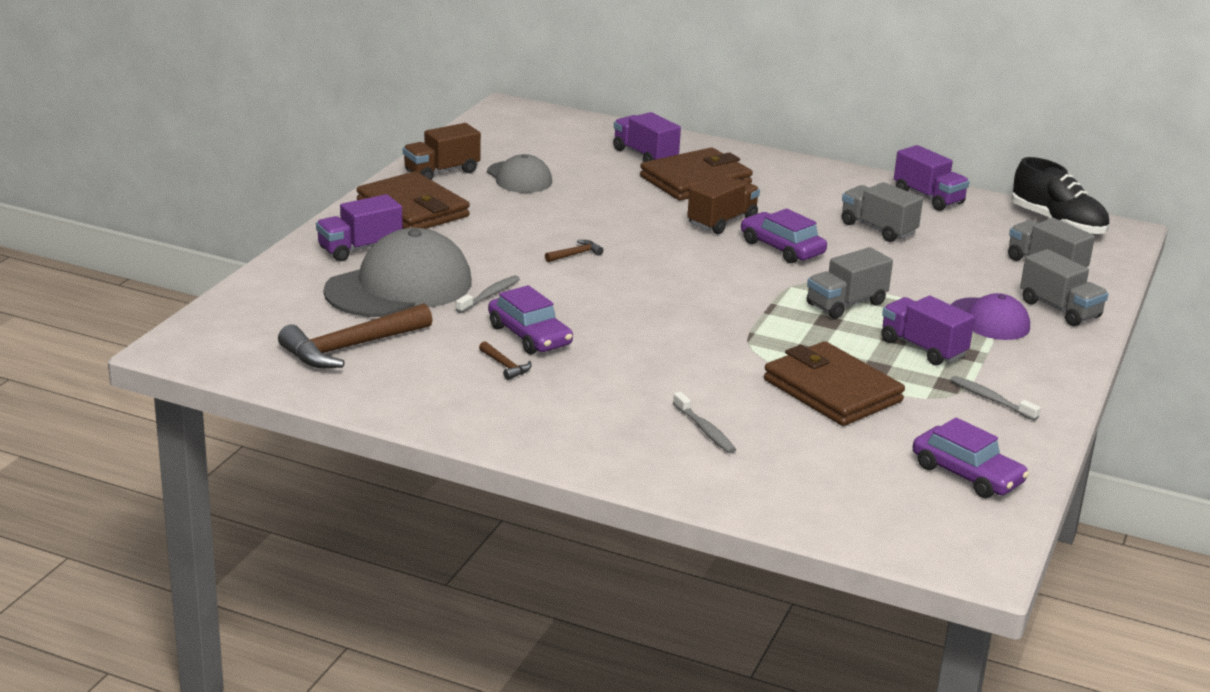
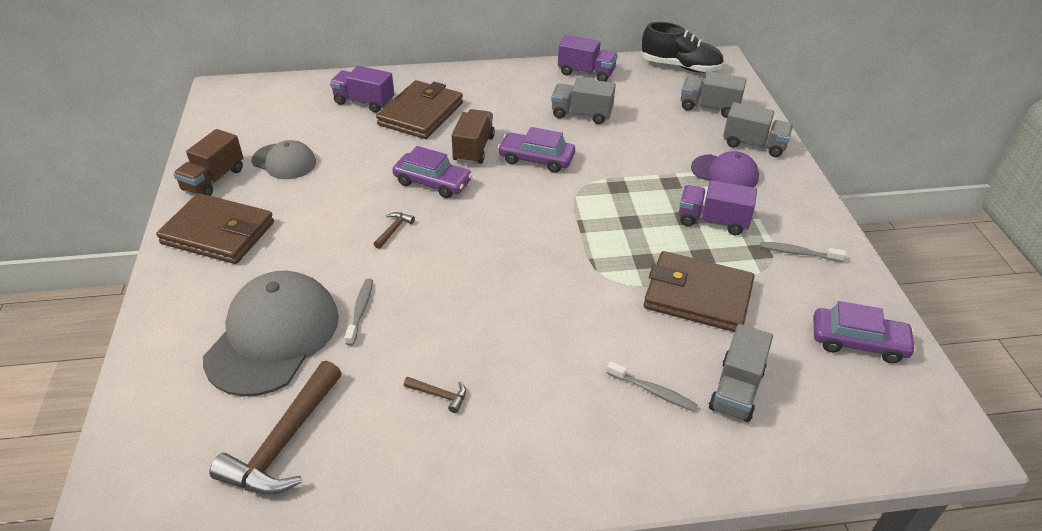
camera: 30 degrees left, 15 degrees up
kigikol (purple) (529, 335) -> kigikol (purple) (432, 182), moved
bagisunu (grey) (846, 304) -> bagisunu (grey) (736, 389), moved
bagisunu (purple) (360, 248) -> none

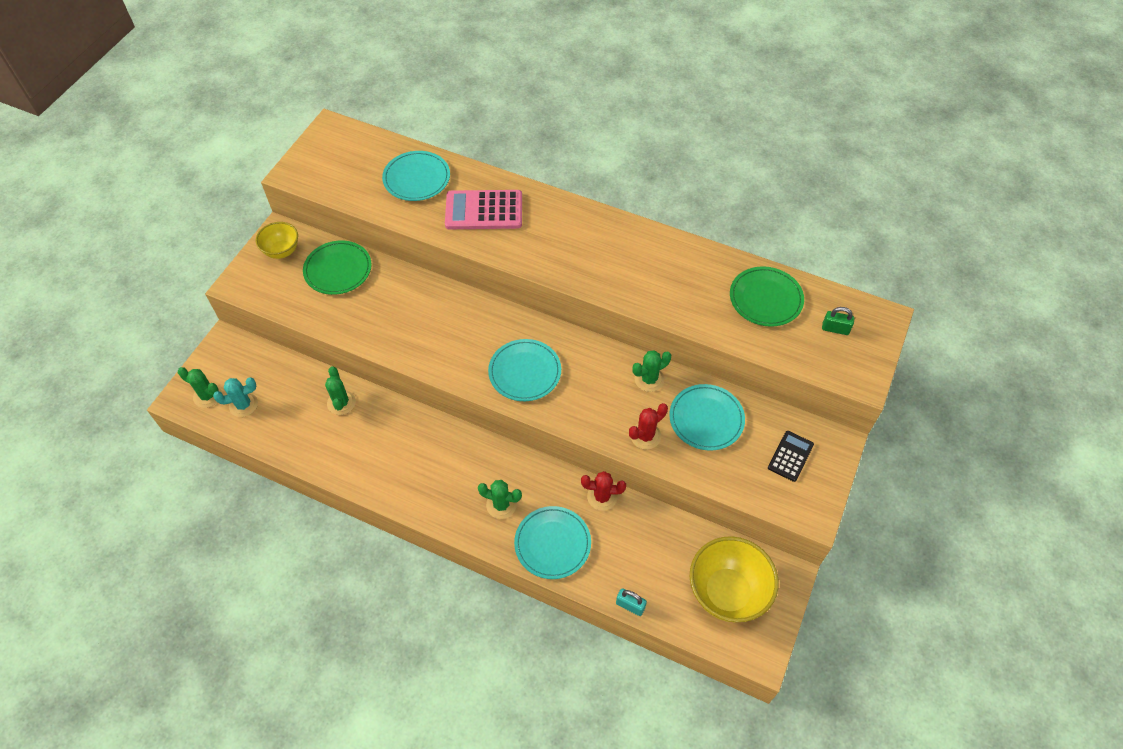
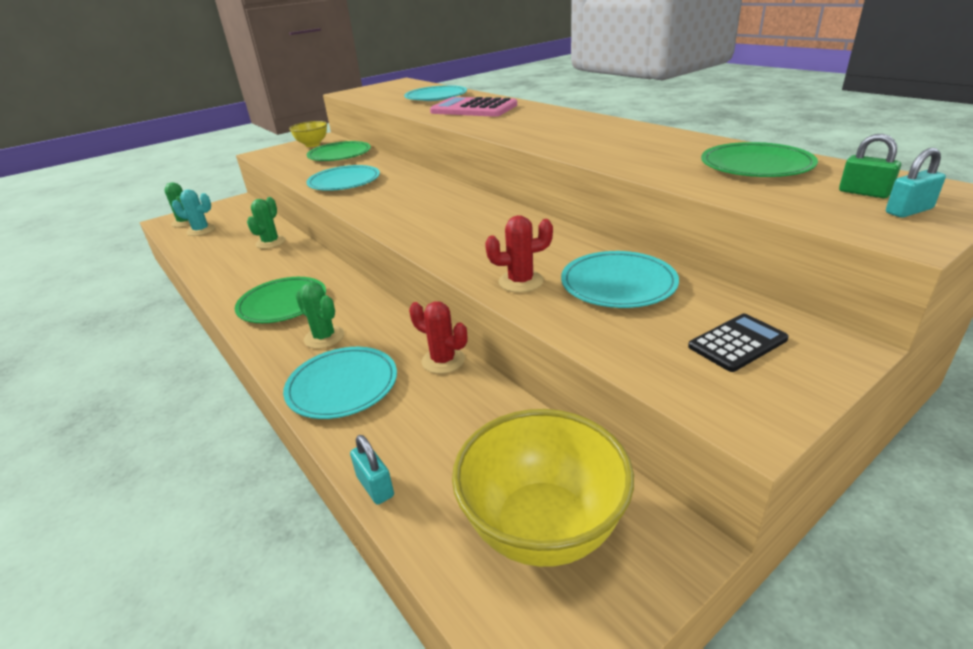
camera: 30 degrees right, 25 degrees down
none -> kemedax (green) (282, 303)
kemedax (turquoise) (525, 372) -> kemedax (turquoise) (344, 182), moved
none -> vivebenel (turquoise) (908, 211)
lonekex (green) (649, 379) -> none

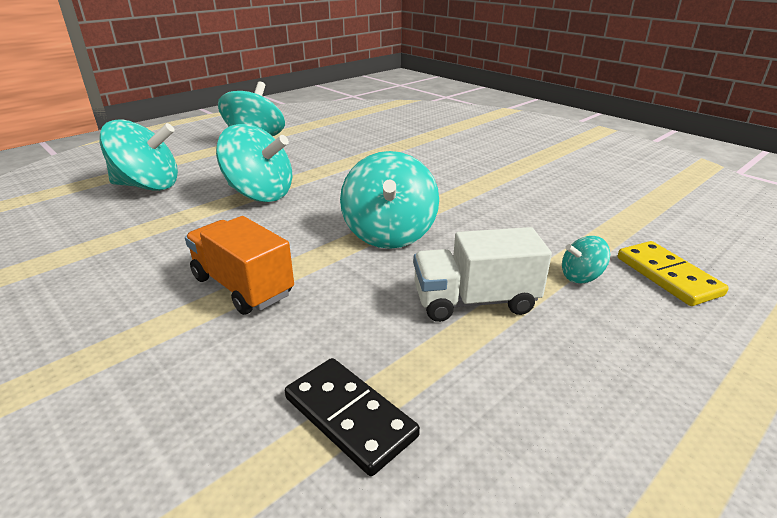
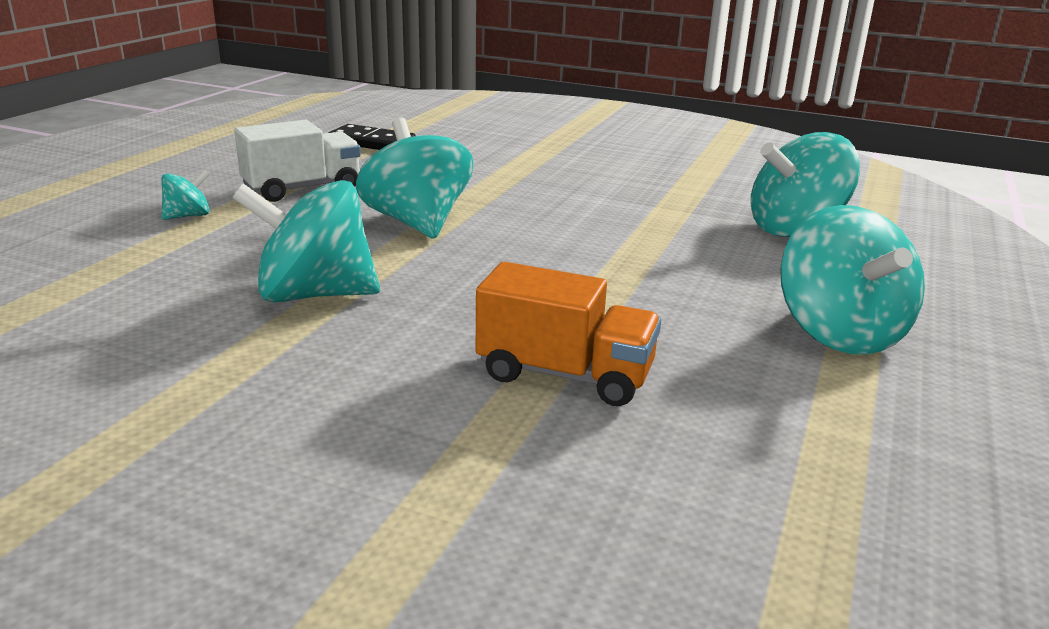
camera: 155 degrees right, 5 degrees down
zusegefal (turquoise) (260, 194) -> zusegefal (turquoise) (314, 295), moved
bagisunu (orange) (242, 286) -> bagisunu (orange) (565, 375), moved
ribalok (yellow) (667, 276) -> none

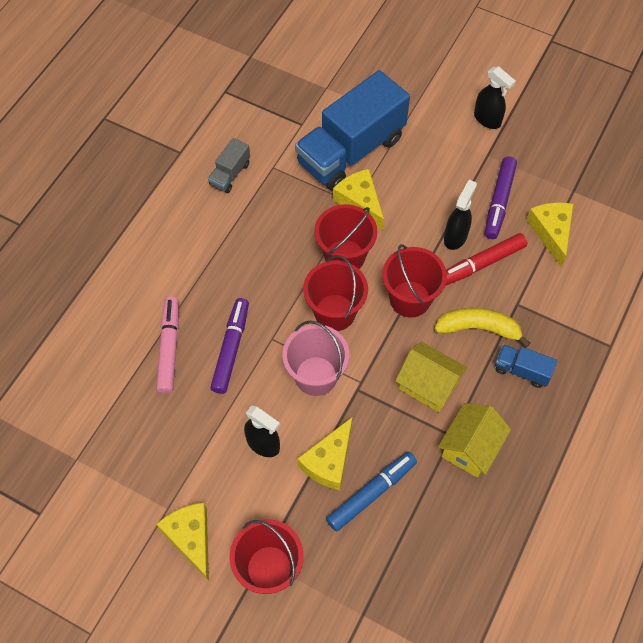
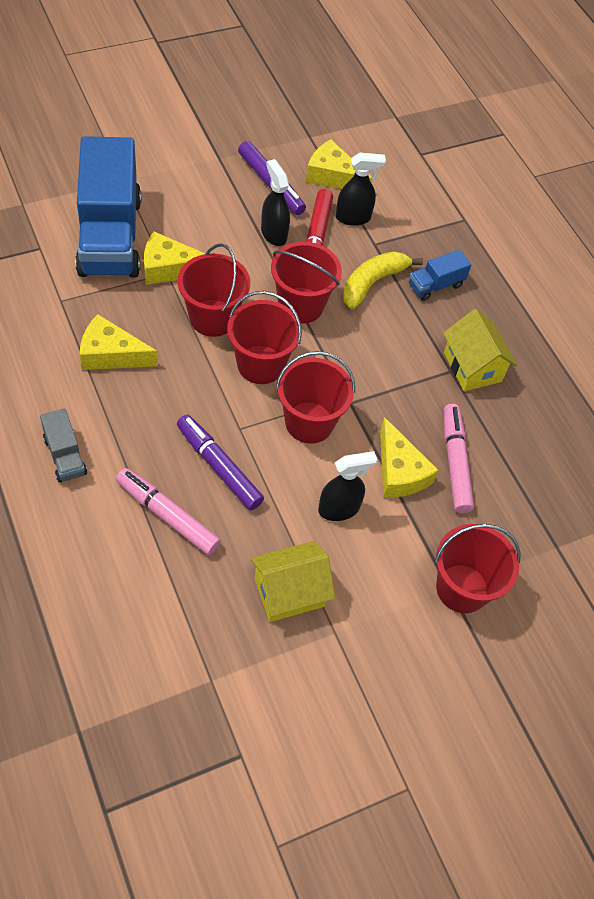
camera: 60 degrees left, 5 degrees down
bagisunu (grey) (230, 174) -> bagisunu (grey) (65, 456), moved
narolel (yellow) (191, 538) -> narolel (yellow) (111, 354), moved
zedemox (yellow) (428, 385) -> zedemox (yellow) (289, 592), moved
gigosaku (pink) (316, 376) -> gigosaku (red) (309, 422)
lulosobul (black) (487, 119) -> lulosobul (black) (353, 218), moved
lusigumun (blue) (371, 493) -> lusigumun (pink) (455, 462)

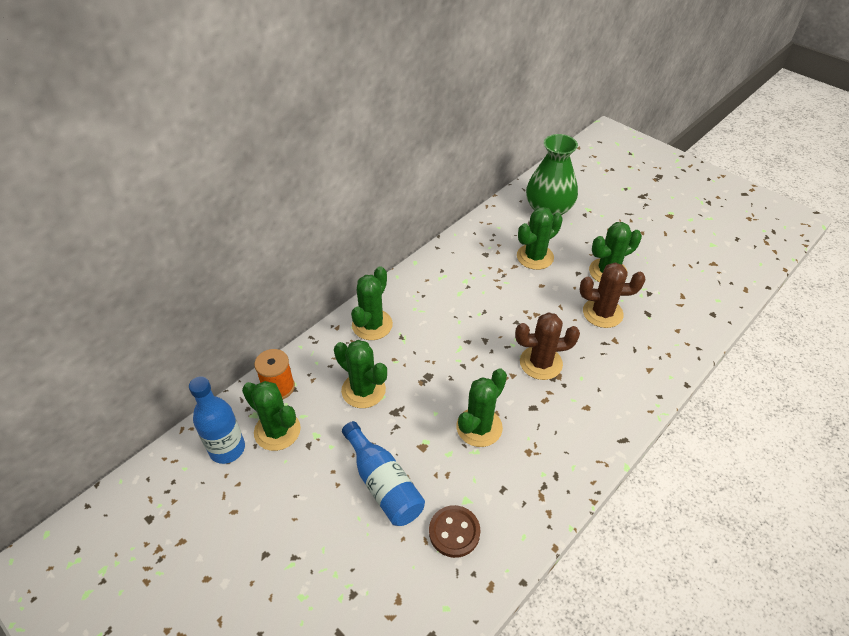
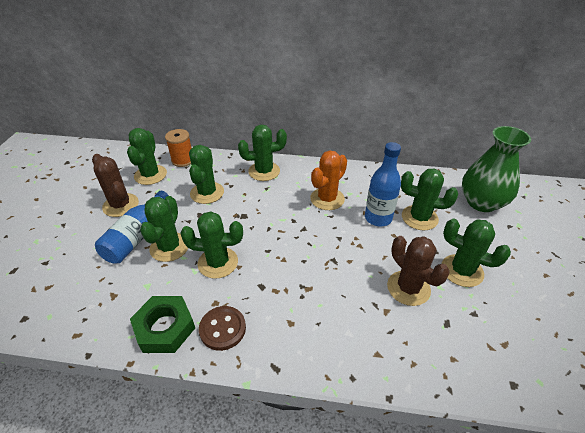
camera: 55 degrees right, 5 degrees down
lonekex (brown) (541, 363) -> lonekex (brown) (121, 205), moved
none -> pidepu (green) (165, 328)
none -> lonekex (green) (169, 247)
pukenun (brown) (454, 532) -> pukenun (brown) (222, 329), moved
none -> lonekex (orange) (327, 199)
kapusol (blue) (227, 449) -> kapusol (blue) (378, 218), moved

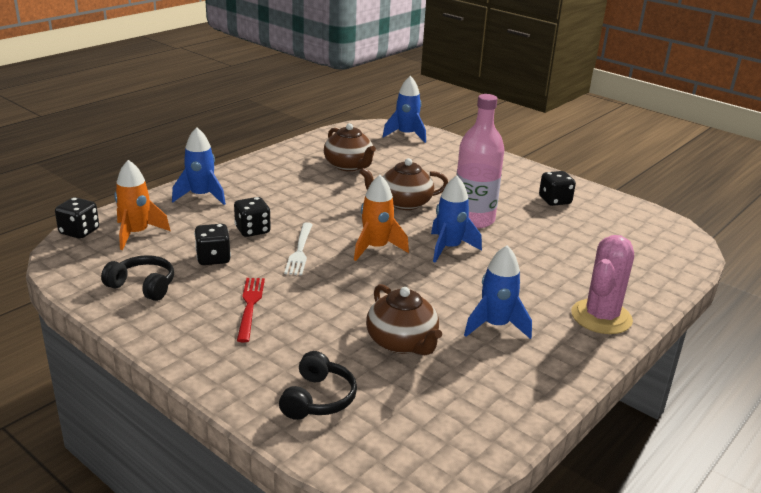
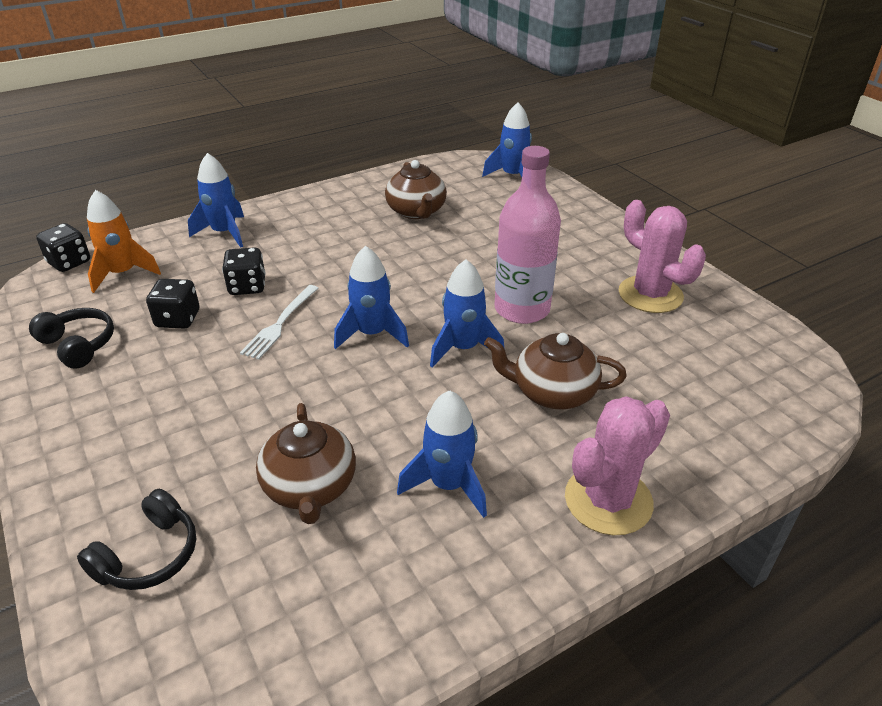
camera: 20 degrees right, 10 degrees up
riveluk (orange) (376, 248) -> riveluk (blue) (372, 334)
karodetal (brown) (404, 203) -> karodetal (brown) (552, 392), moved
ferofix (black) (554, 200) -> lonekex (pink) (650, 295)
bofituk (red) (250, 306) -> none

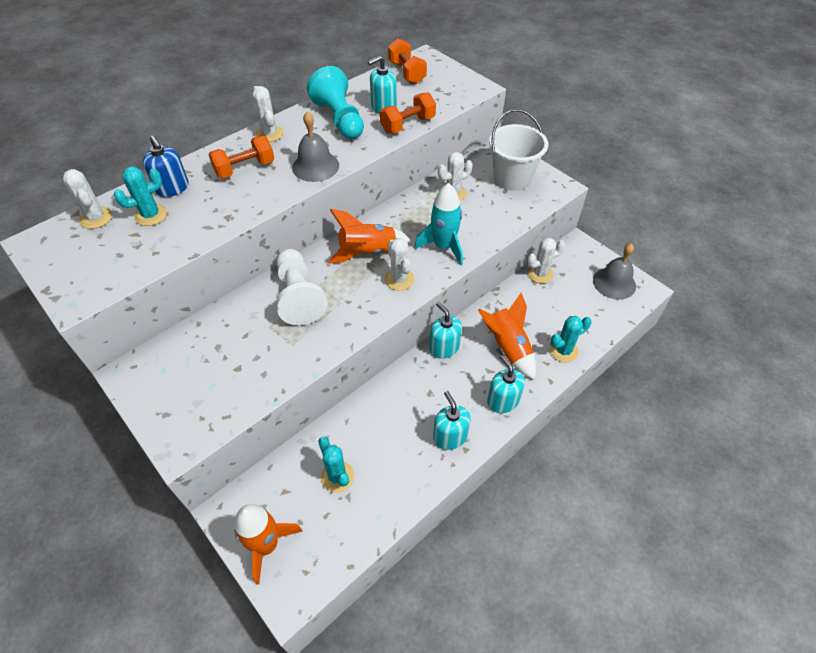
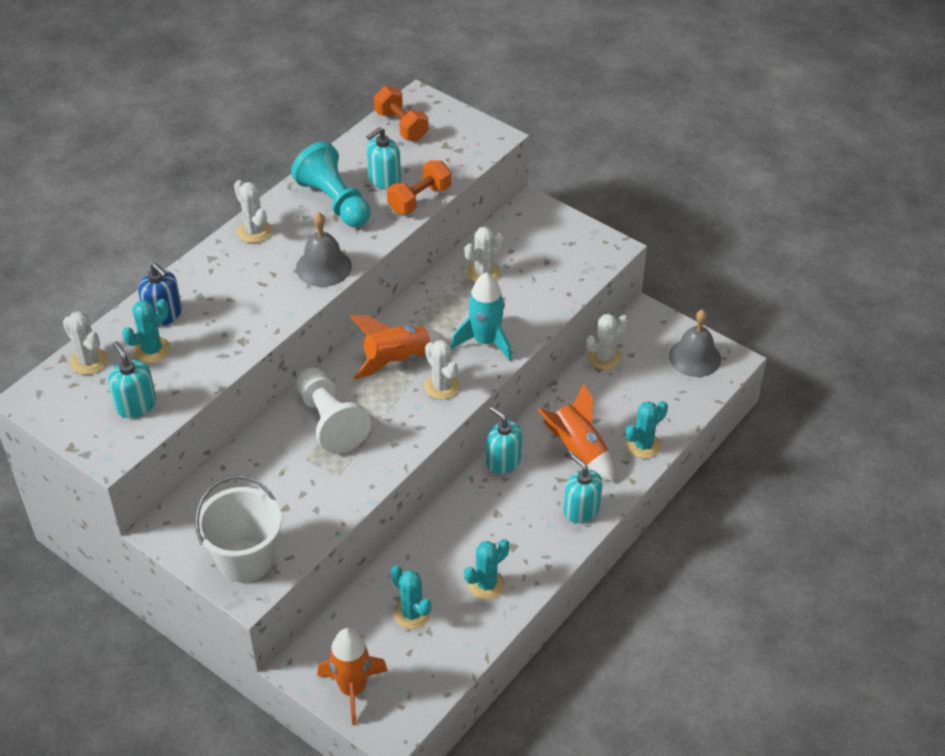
camera: 10 degrees left, 5 degrees down
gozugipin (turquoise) (450, 437) -> gozugipin (turquoise) (136, 405), moved
gigosaku (white) (512, 178) -> gigosaku (white) (245, 559), moved
none -> lonekex (turquoise) (486, 584)
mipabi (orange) (245, 168) -> none

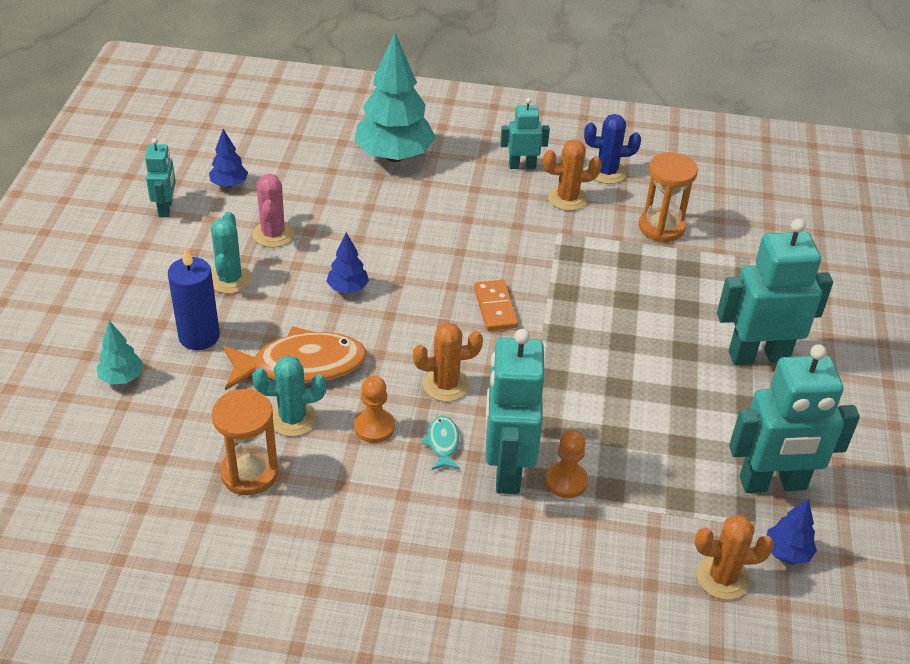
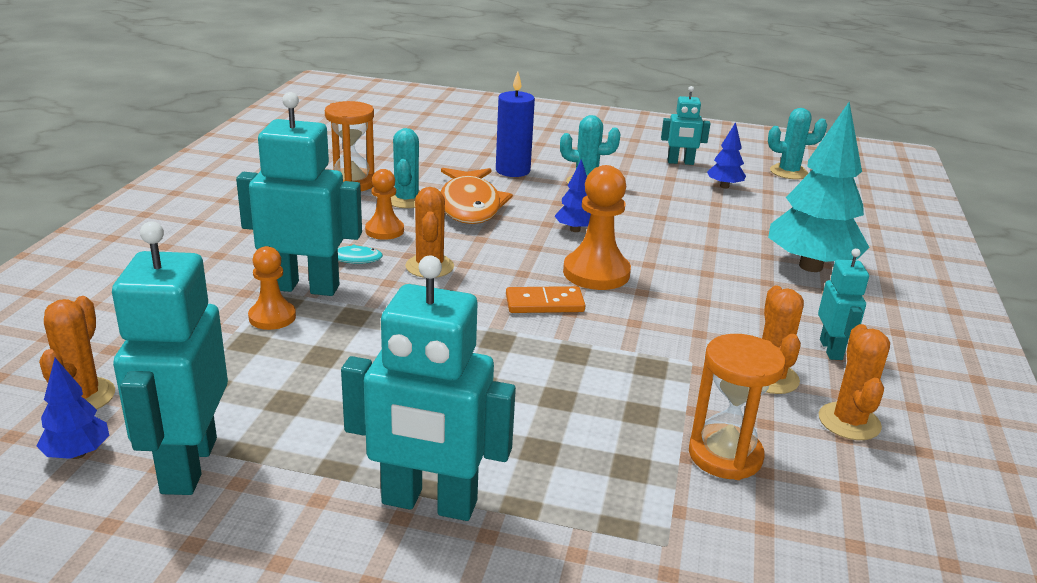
camera: 95 degrees right, 15 degrees down
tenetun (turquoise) (758, 356) -> tenetun (turquoise) (429, 503), 105 degrees clockwise
none -> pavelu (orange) (596, 273)
none -> lonekex (turquoise) (788, 172)
lonekex (blue) (607, 172) -> lonekex (orange) (849, 422)
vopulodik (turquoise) (121, 378) -> none
lonekex (pink) (273, 234) -> none

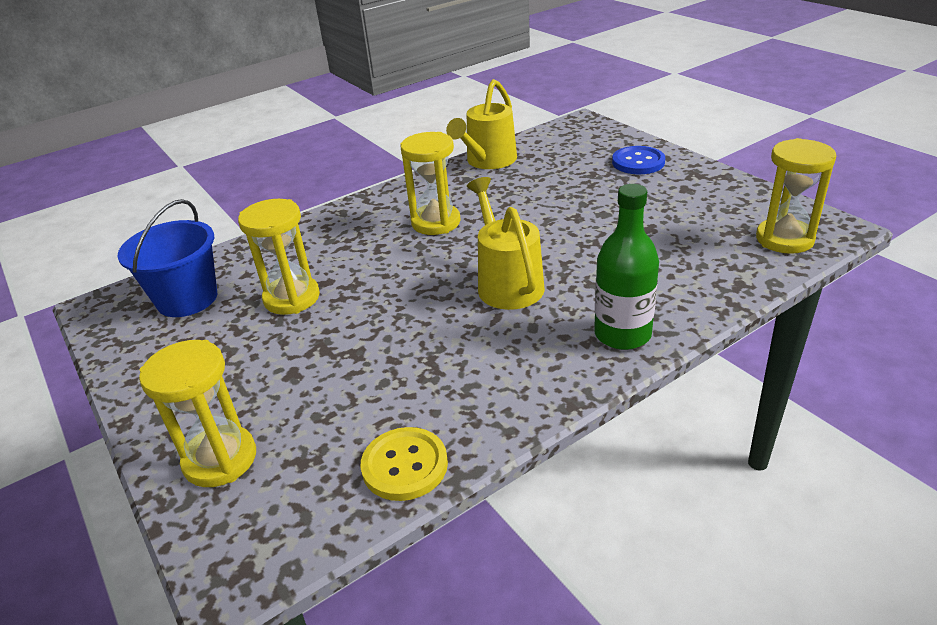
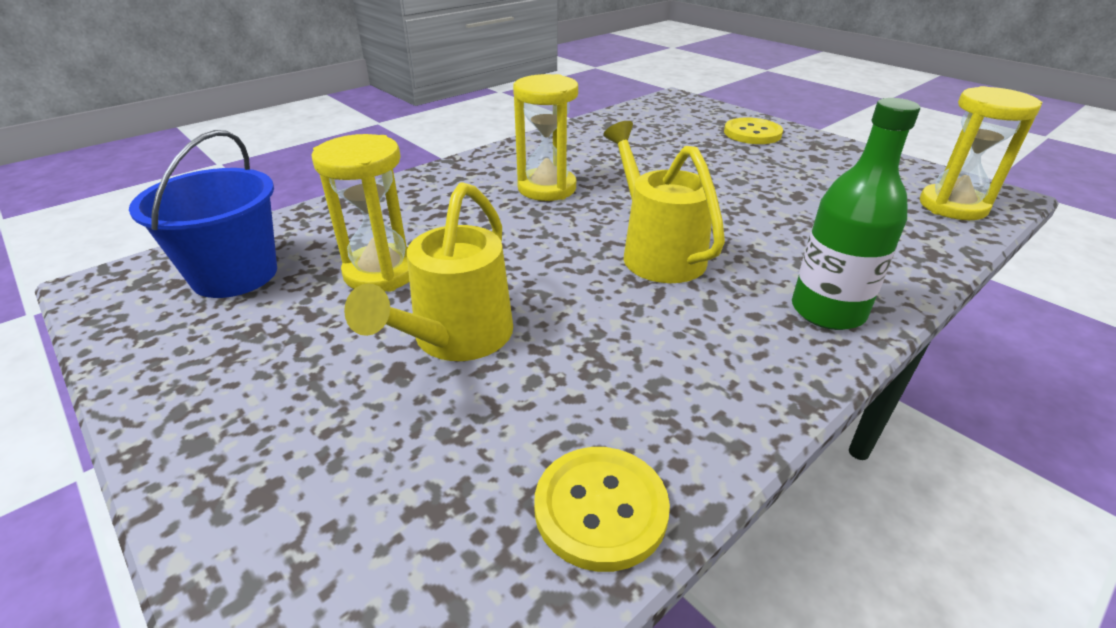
camera: 10 degrees left, 0 degrees up
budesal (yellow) (488, 162) -> budesal (yellow) (455, 339), moved
pukenun (blue) (638, 162) -> pukenun (yellow) (752, 133)
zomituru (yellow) (220, 459) -> none

